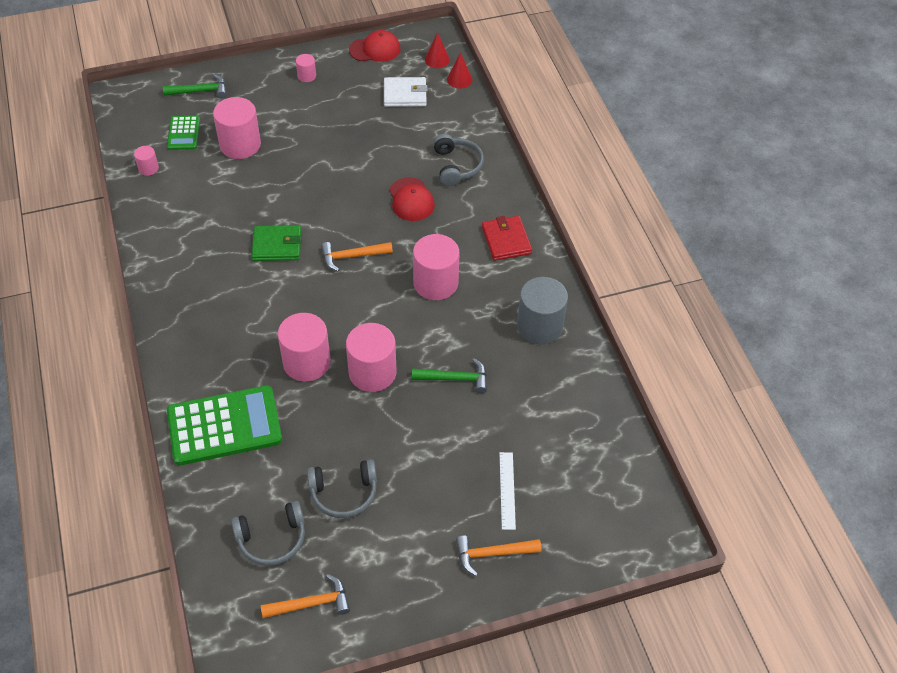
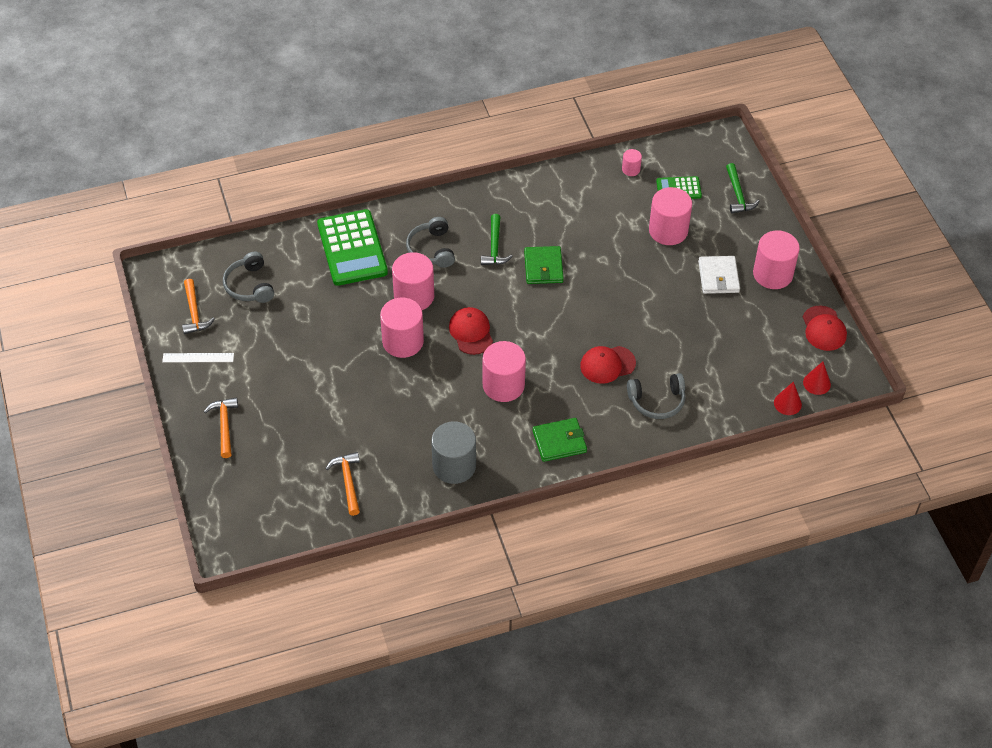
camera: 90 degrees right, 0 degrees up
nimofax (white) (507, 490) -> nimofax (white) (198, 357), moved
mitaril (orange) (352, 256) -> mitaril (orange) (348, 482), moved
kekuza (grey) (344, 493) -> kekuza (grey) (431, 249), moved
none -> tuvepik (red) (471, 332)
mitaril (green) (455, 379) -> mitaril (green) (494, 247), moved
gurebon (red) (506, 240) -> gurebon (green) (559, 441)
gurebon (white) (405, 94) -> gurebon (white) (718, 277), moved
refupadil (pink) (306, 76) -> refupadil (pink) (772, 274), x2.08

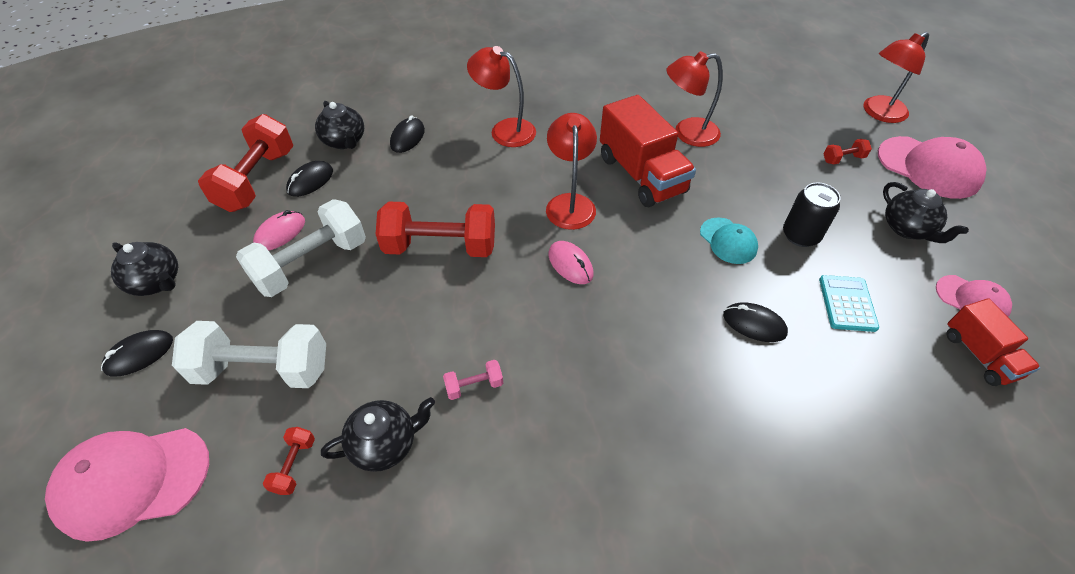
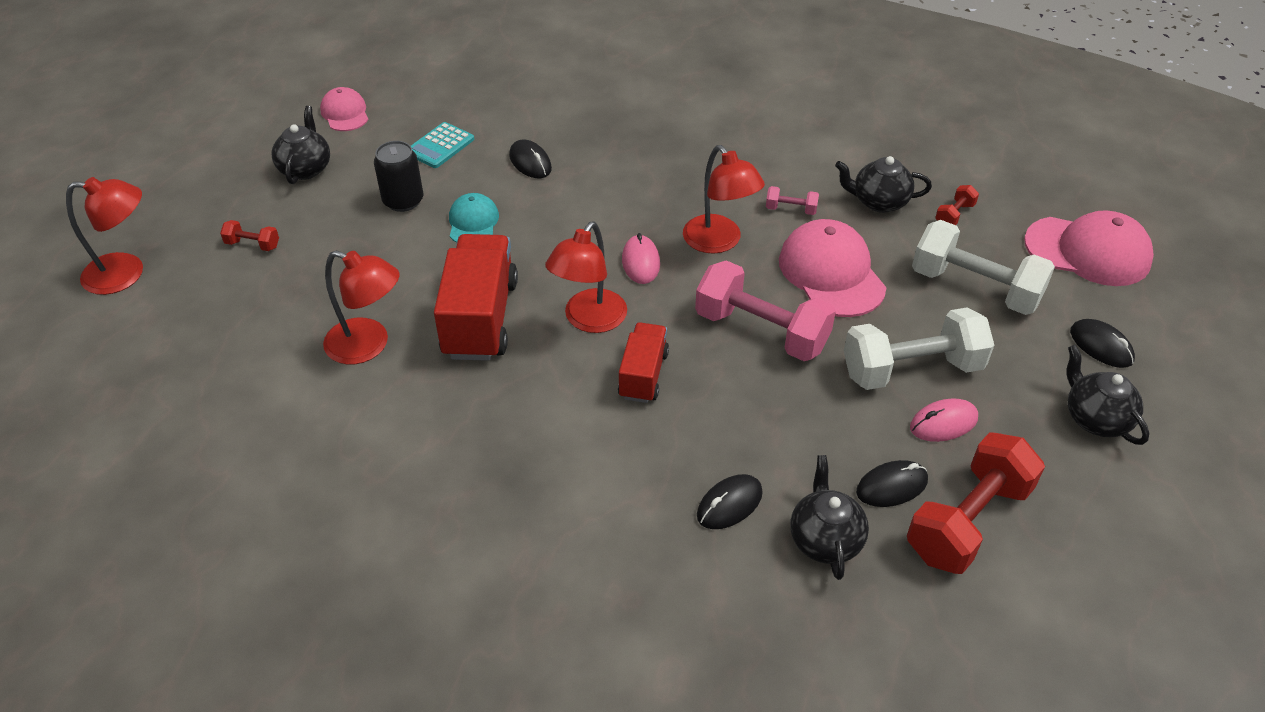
camera: 150 degrees left, 5 degrees down
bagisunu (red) (979, 355) -> bagisunu (red) (643, 375), moved
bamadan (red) (505, 130) -> bamadan (red) (719, 242), moved
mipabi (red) (440, 247) -> mipabi (pink) (761, 331)
tuvepik (pink) (928, 167) -> tuvepik (pink) (831, 273), moved
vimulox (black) (139, 354) -> vimulox (black) (1101, 346), 60 degrees clockwise

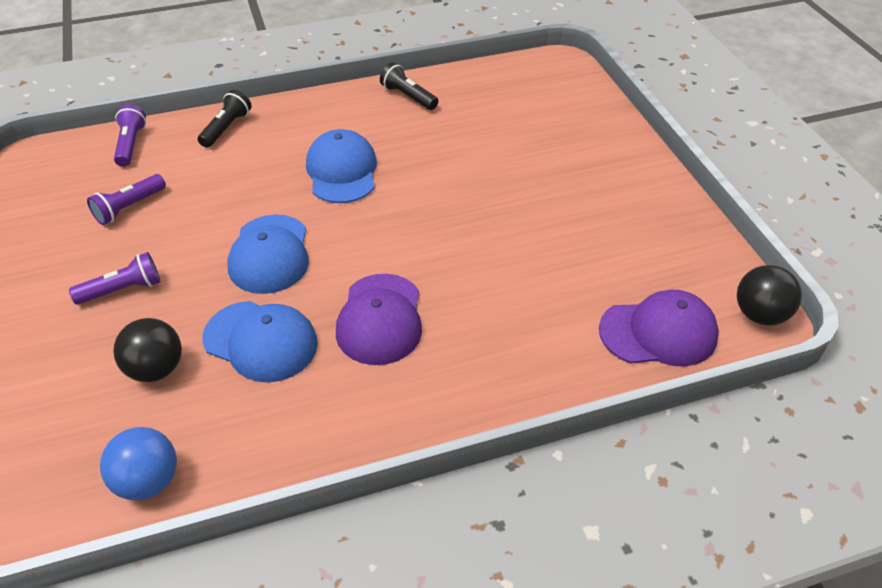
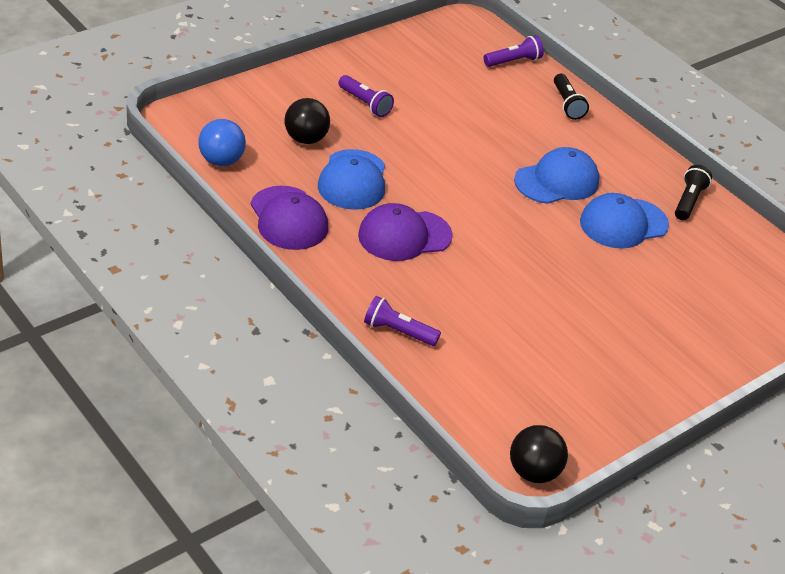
camera: 65 degrees right, 5 degrees down
tuvepik (purple) (658, 332) -> tuvepik (purple) (288, 218), moved
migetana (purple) (129, 207) -> migetana (purple) (398, 332), moved
migetana (black) (226, 128) -> migetana (black) (567, 104), 75 degrees clockwise
tuvepik (blue) (269, 254) -> tuvepik (blue) (623, 223), moved

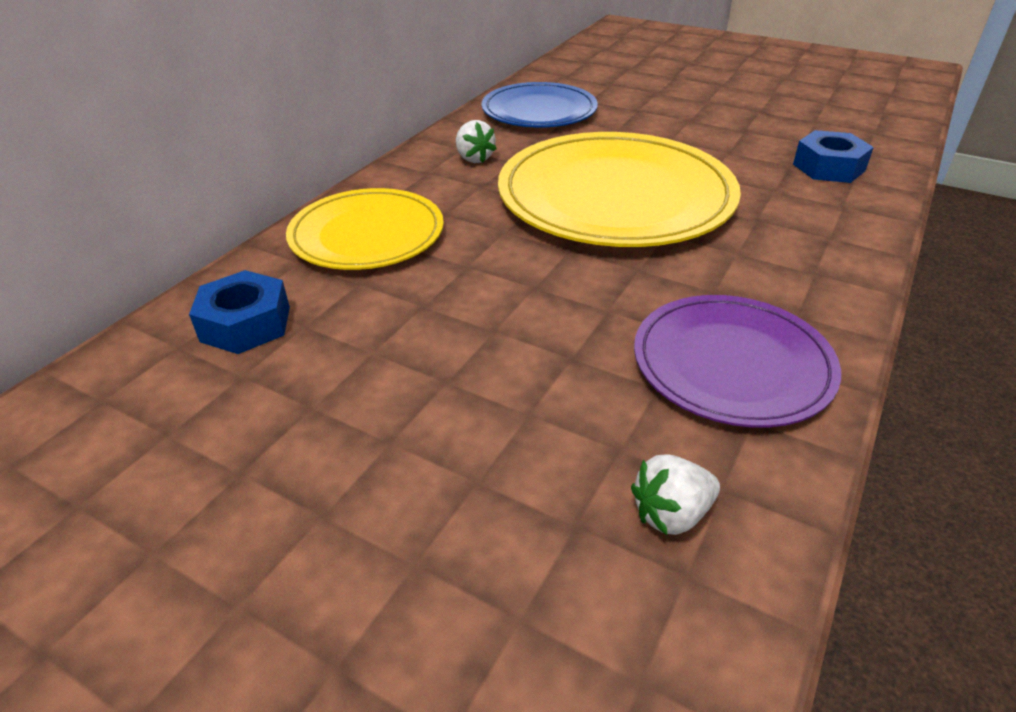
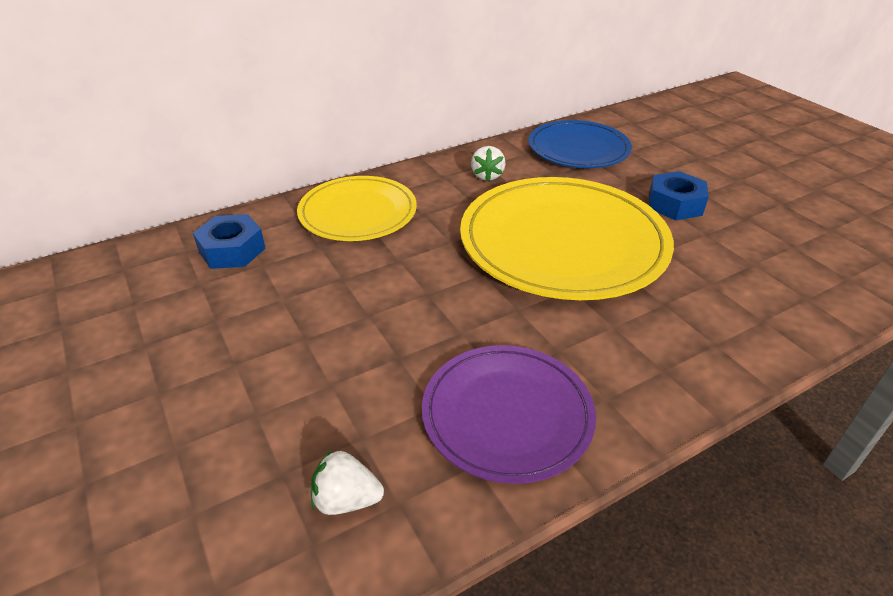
camera: 30 degrees right, 0 degrees up
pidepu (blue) (828, 167) -> pidepu (blue) (674, 204), moved

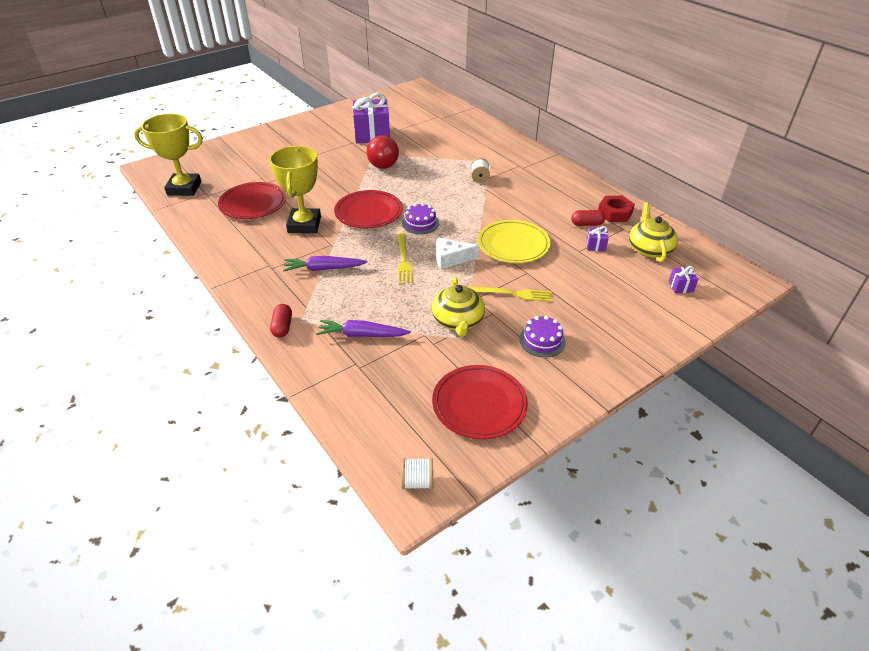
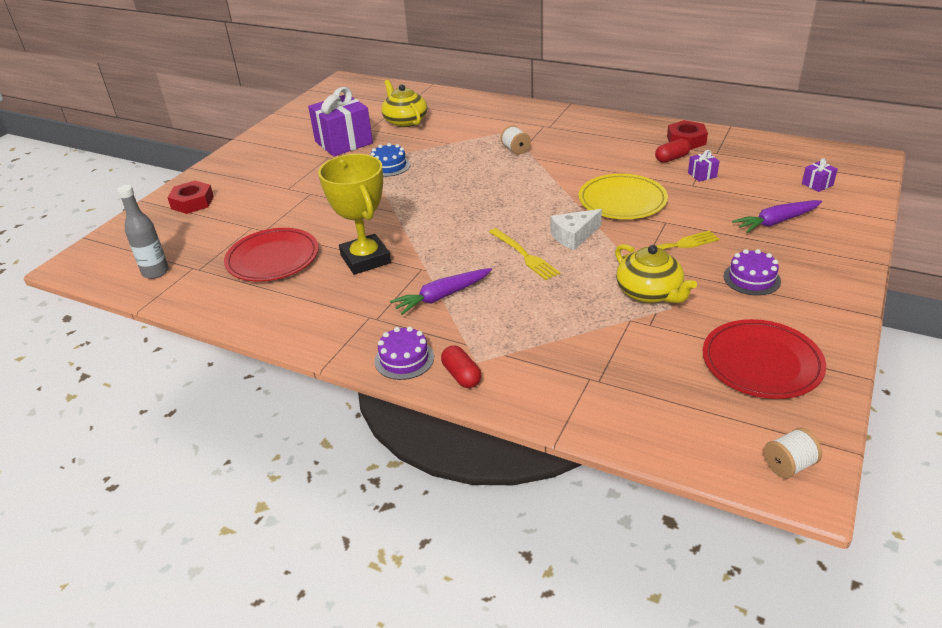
camera: 25 degrees left, 5 degrees down
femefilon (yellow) (184, 188) -> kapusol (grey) (155, 272)
none -> pidepu (red) (192, 202)
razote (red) (383, 162) -> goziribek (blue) (389, 166)
goziribek (purple) (420, 223) -> goziribek (purple) (404, 359), moved
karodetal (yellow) (649, 249) -> karodetal (yellow) (405, 121), moved
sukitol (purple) (362, 335) -> sukitol (purple) (776, 222), moved
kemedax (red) (368, 212) -> none

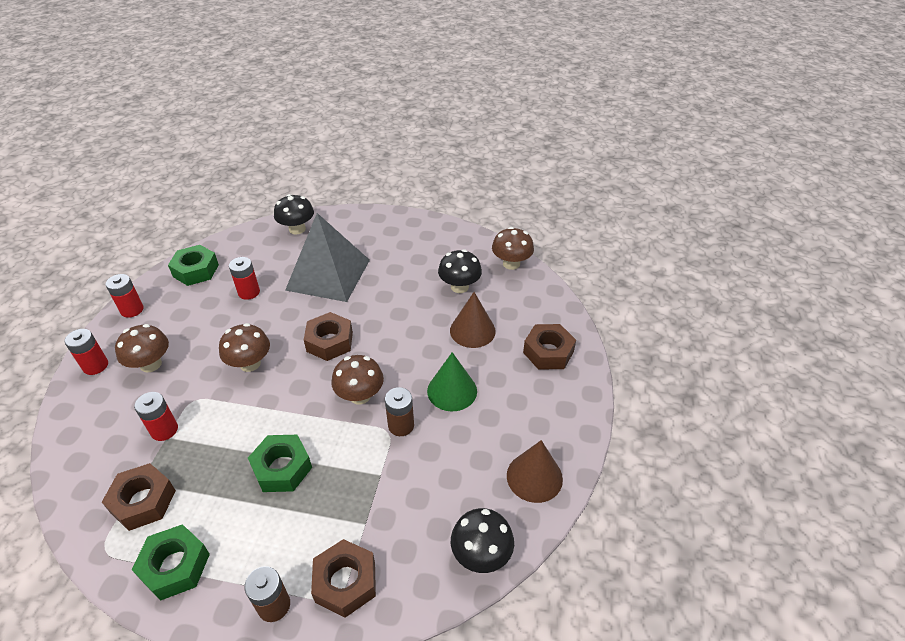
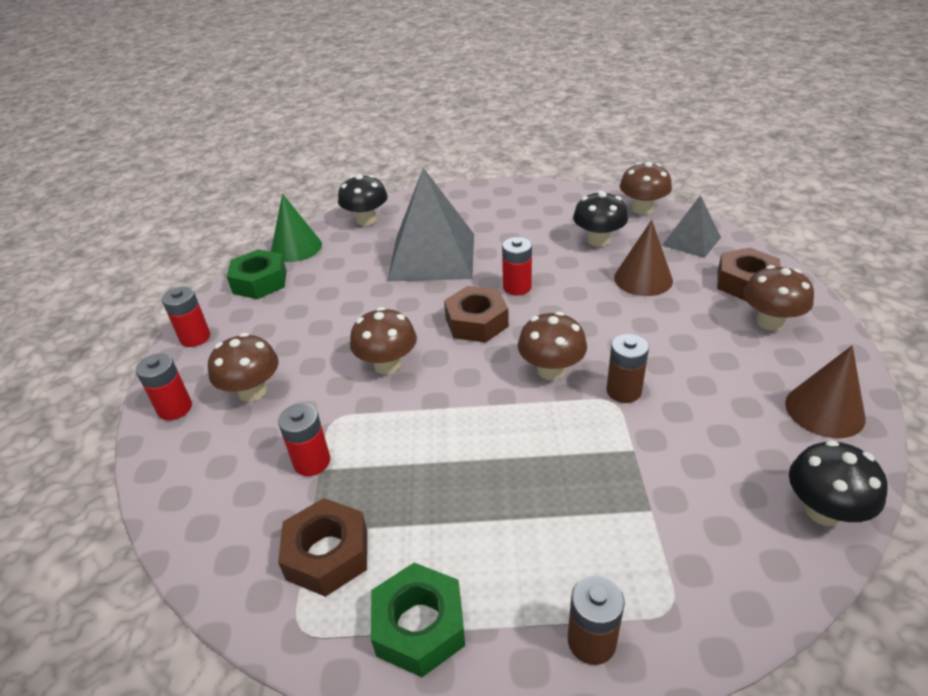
camera: 10 degrees left, 5 degrees down
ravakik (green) (452, 391) -> ravakik (green) (296, 247), moved
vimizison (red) (249, 292) -> vimizison (red) (517, 287), moved
none -> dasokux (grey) (691, 241)
none -> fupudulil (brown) (770, 322)
pidepu (green) (282, 468) -> none
pidepu (brown) (345, 582) -> none

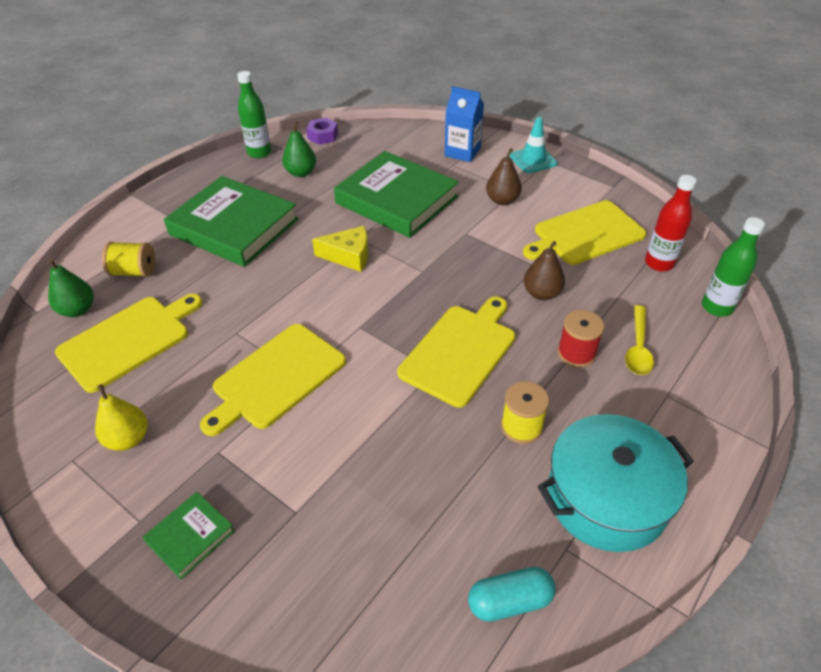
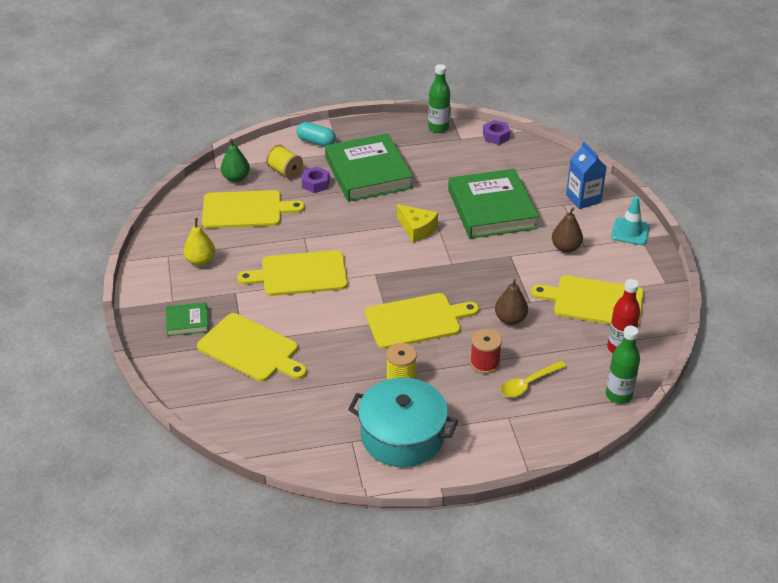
camera: 40 degrees right, 5 degrees down
none -> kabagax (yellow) (251, 349)
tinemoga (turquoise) (509, 601) -> tinemoga (turquoise) (316, 142), moved
none -> pidepu (purple) (316, 184)
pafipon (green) (301, 173) -> none

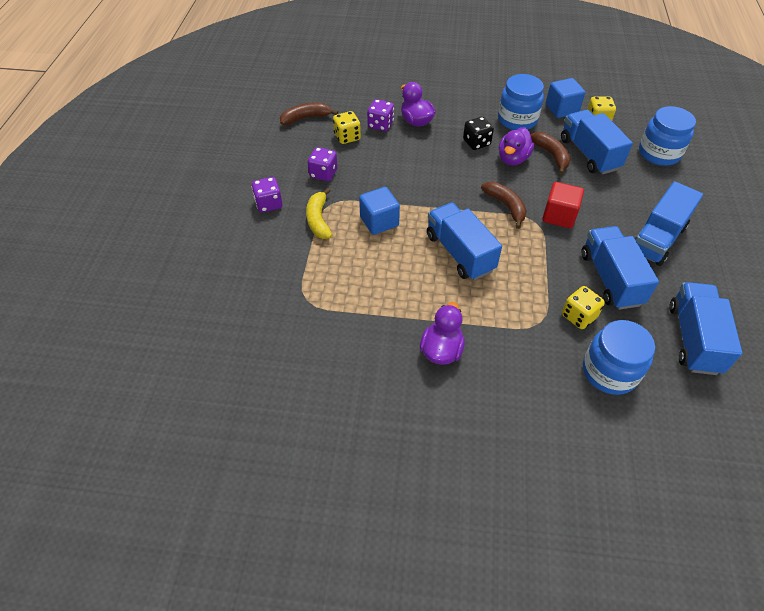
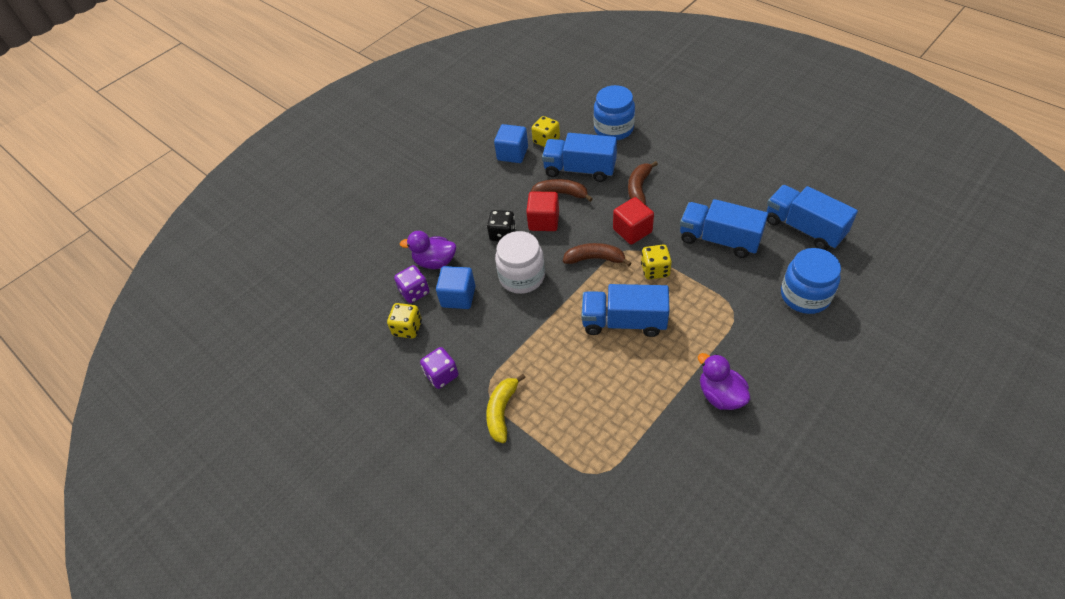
camera: 50 degrees left, 0 degrees up
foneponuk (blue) (379, 221) -> foneponuk (blue) (458, 297), moved
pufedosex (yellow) (318, 220) -> pufedosex (yellow) (502, 411), 75 degrees clockwise
none -> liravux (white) (522, 277)
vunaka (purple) (513, 159) -> foneponuk (red) (544, 221)
pufedosex (brown) (306, 118) -> pufedosex (brown) (639, 188), moved
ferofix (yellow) (578, 316) -> ferofix (yellow) (655, 270), moved
ferofix (purple) (269, 204) -> none
liravux (blue) (517, 120) -> none
bagisunu (blue) (657, 239) -> none

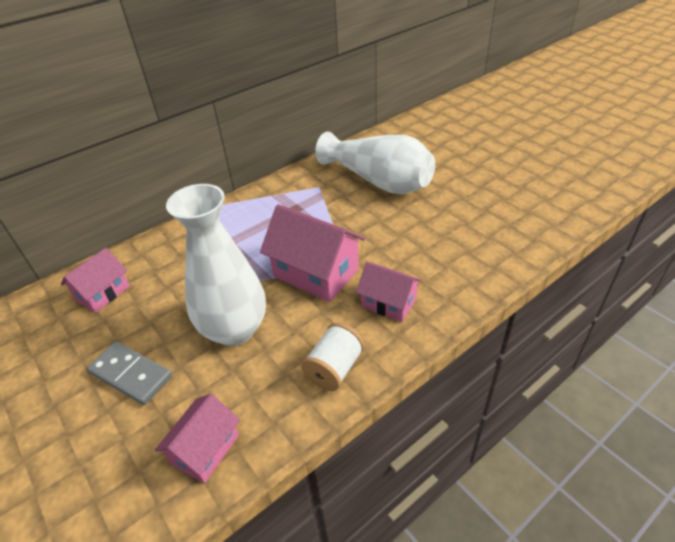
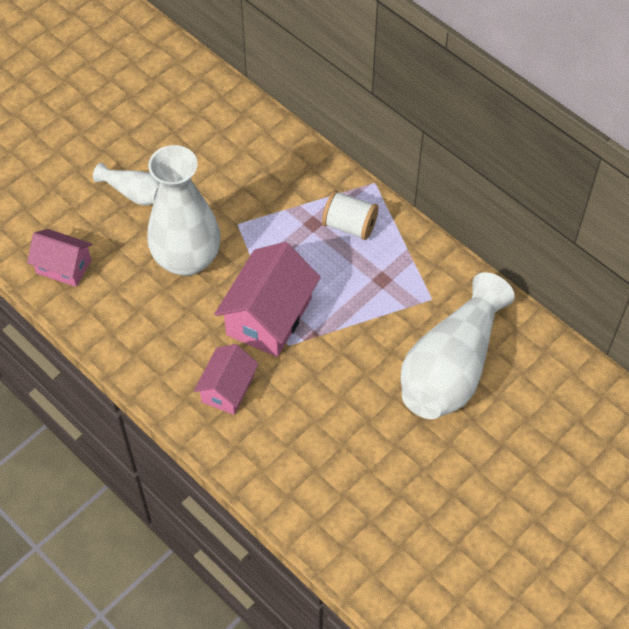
camera: 80 degrees right, 15 degrees up
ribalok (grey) (131, 375) -> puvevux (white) (133, 193)
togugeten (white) (334, 368) -> togugeten (white) (350, 225), moved
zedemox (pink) (103, 293) -> none

